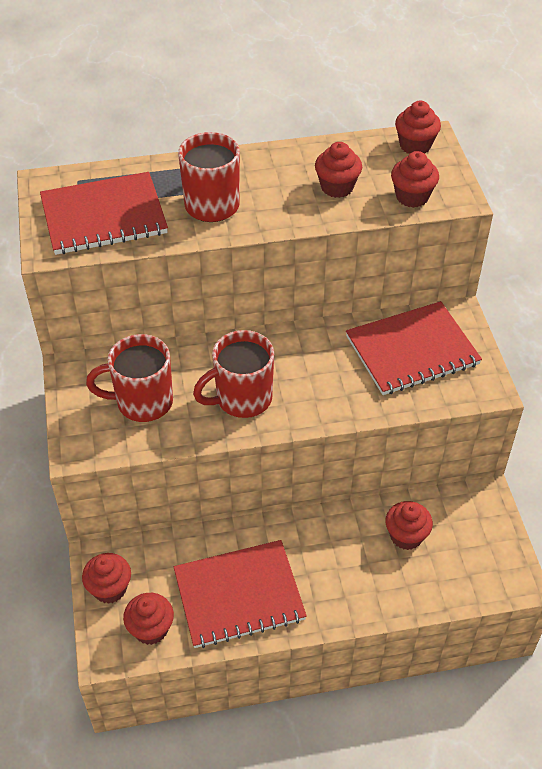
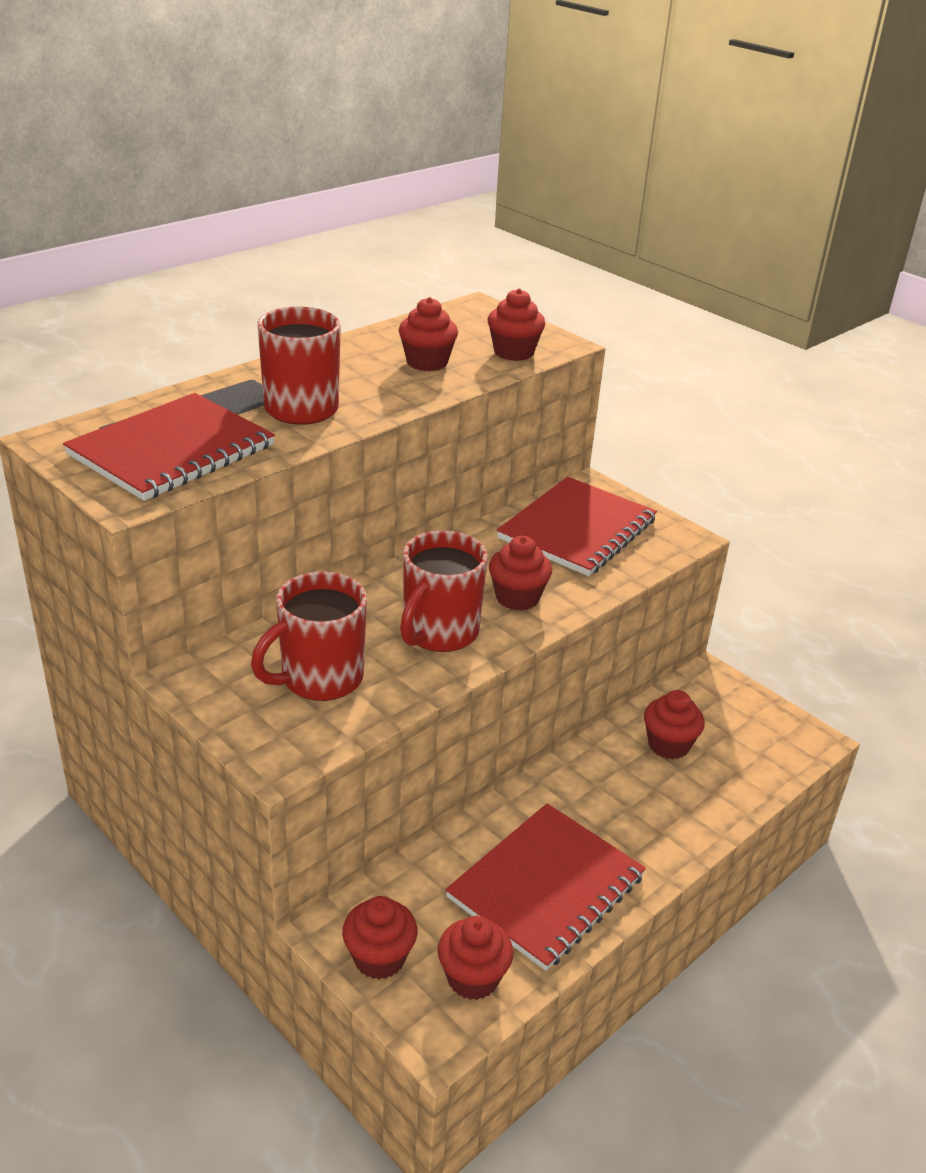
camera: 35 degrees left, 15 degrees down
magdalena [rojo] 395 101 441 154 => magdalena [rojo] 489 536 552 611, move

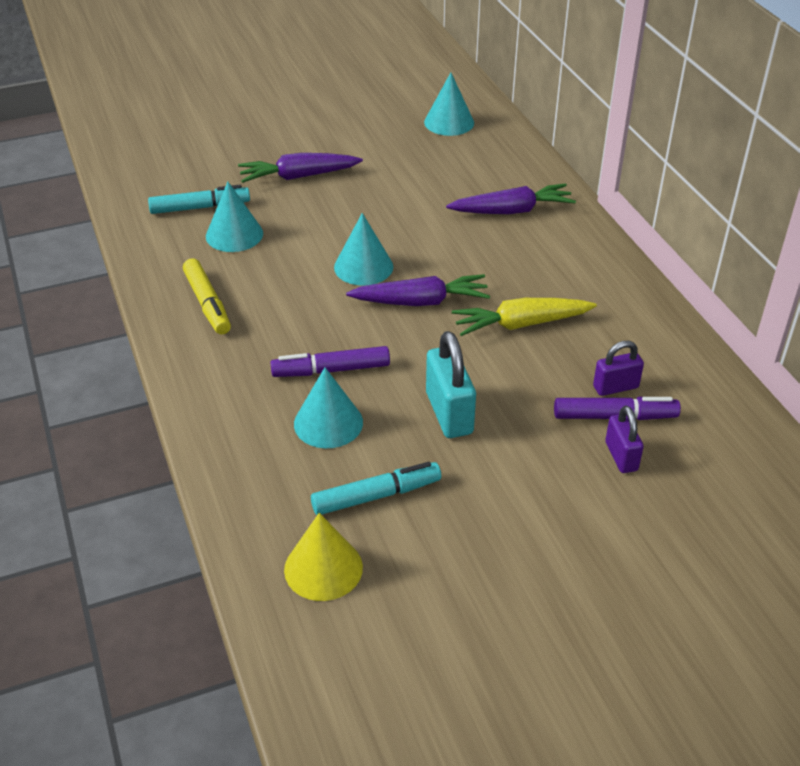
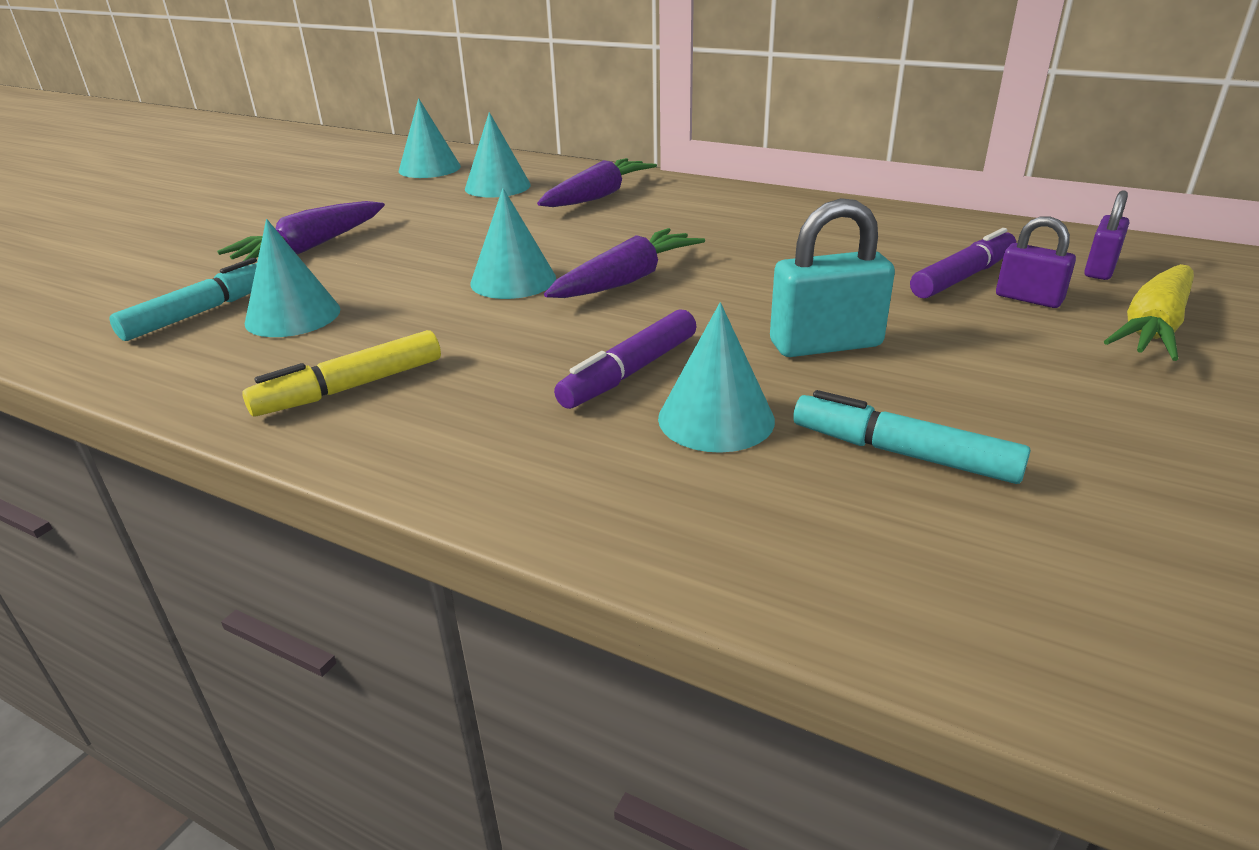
camera: 40 degrees left, 10 degrees down
cono [amarillo] 284 513 363 601 => nothing
nothing => cono [turquesa] 465 112 531 198
zanahoria [amarillo] 452 298 597 336 => zanahoria [amarillo] 1104 264 1194 361, move
candado [morado] 593 341 644 396 => candado [morado] 1084 190 1129 280, move
rotulador [amarillo] 183 258 231 335 => rotulador [amarillo] 242 330 441 416, 120 degrees clockwise
rotulador [turquesa] 311 462 441 515 => rotulador [turquesa] 793 390 1031 484, 90 degrees counterclockwise
candado [turquesa] 426 331 476 438 => candado [turquesa] 770 198 895 357, 45 degrees counterclockwise

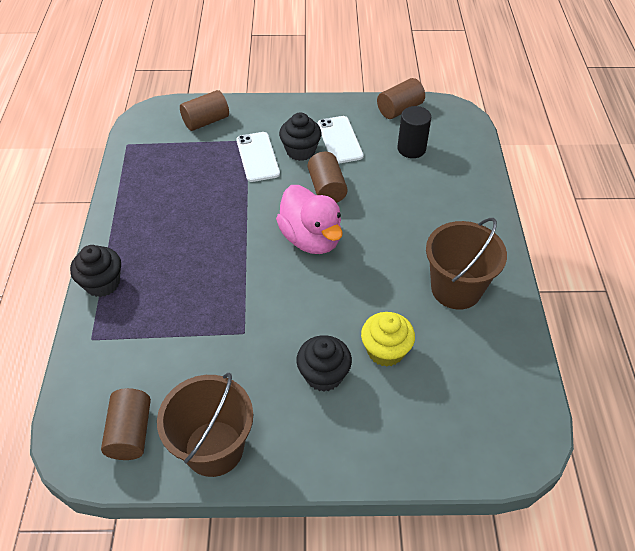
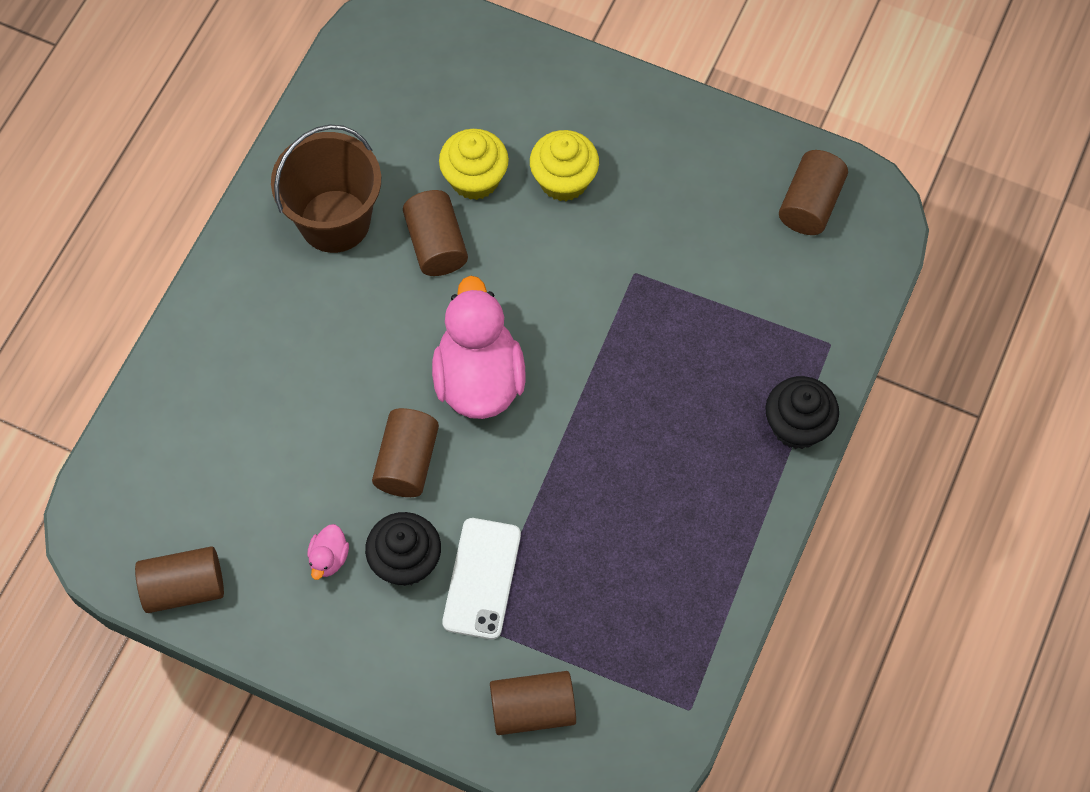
camera: 155 degrees left, 15 degrees up
balde [marrón] 157 373 253 477 => nothing
cilindro [negro] 397 106 431 158 => nothing
nothing => cilindro [marrón] 403 190 468 276
móvil [blanco] 318 116 363 164 => pato [rosa] 307 524 349 580
magdalena [negro] 296 335 352 392 => magdalena [amarillo] 530 130 599 201

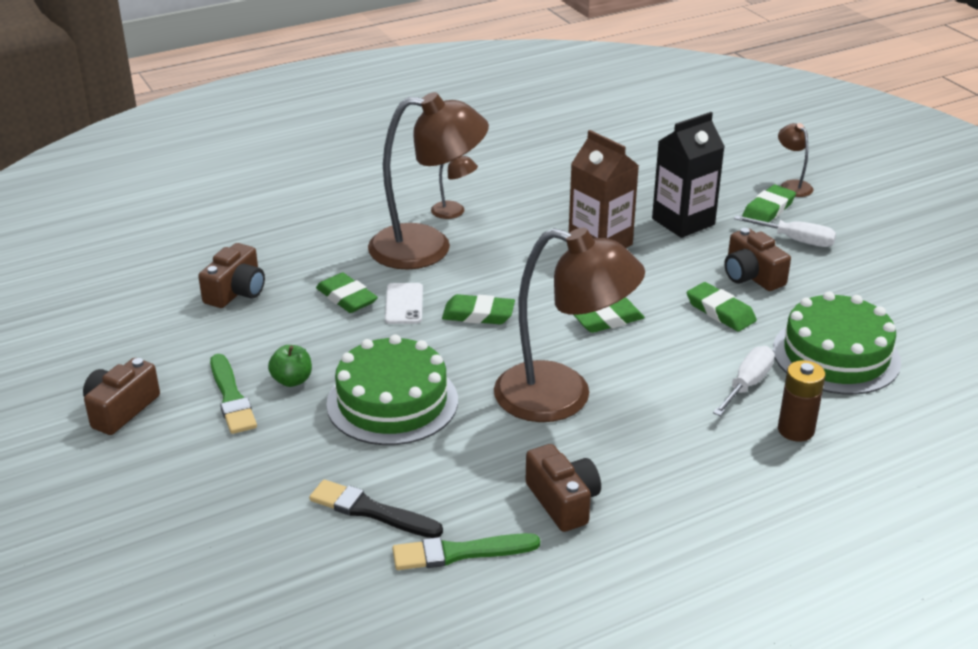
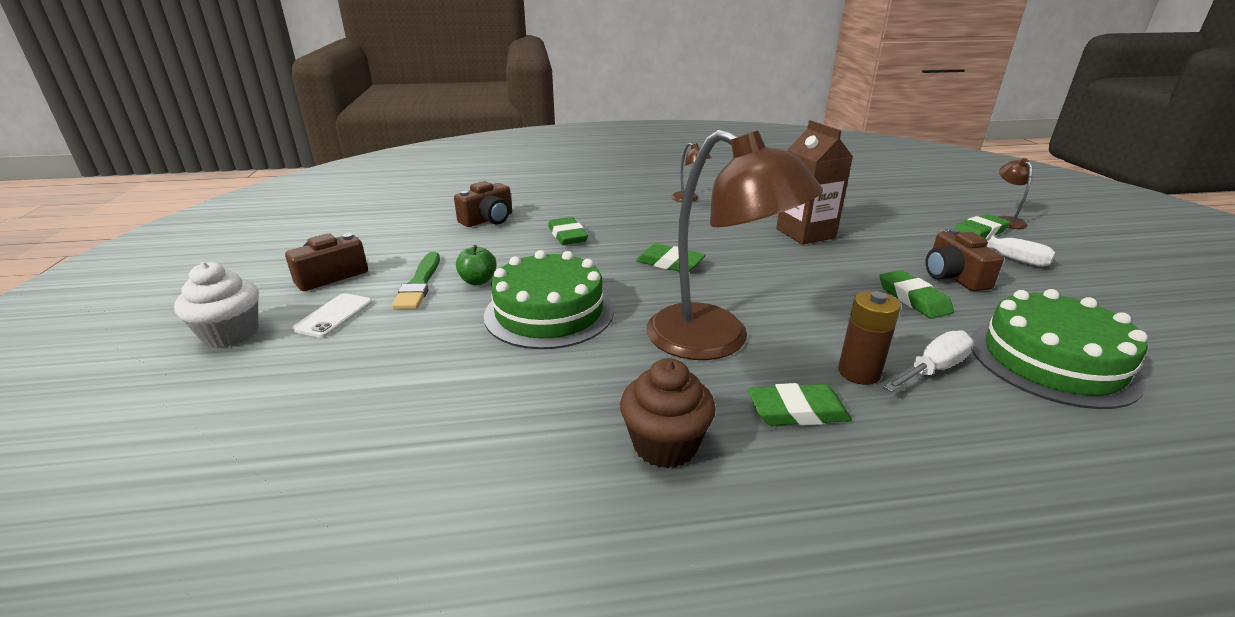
camera: 20 degrees right, 5 degrees down
pincel [negro] 309 480 443 538 => nothing
lámpara [marrón] 368 92 489 270 => nothing
pincel [verde] 393 533 540 570 => nothing
cartón de leche [negro] 652 112 725 238 => nothing
nothing => magdalena [blanco] 174 262 259 348
móvil [blanco] 385 283 423 324 => móvil [blanco] 292 293 372 338, move
goma de borrar [verde] 574 297 645 333 => goma de borrar [verde] 748 383 852 426, move
pila [marrón] 778 360 826 442 => pila [marrón] 838 291 901 385, move
cámara [marrón] 526 444 601 532 => magdalena [marrón] 620 358 716 469

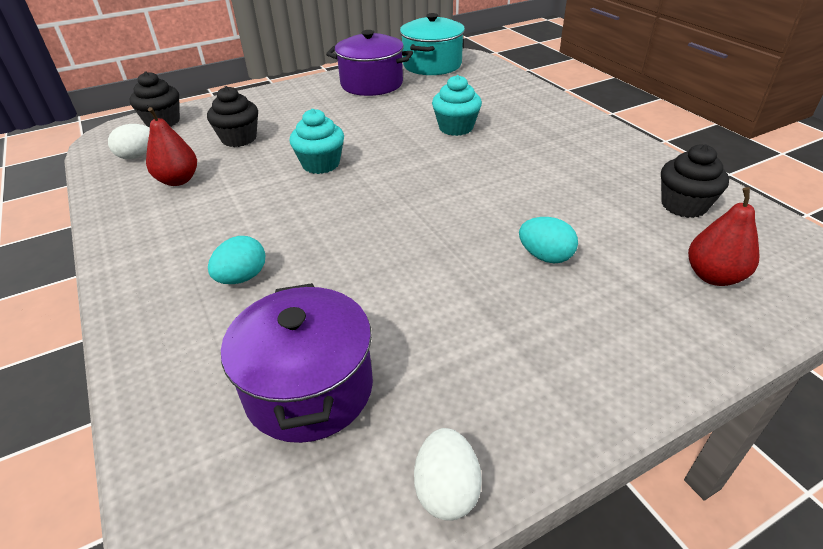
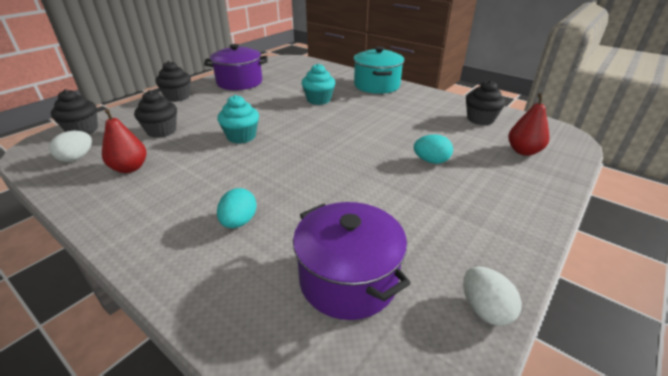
camera: 25 degrees left, 5 degrees down
nothing => magdalena [negro] 155 61 191 102
olla [turquesa] 400 13 465 75 => olla [turquesa] 353 46 405 94, move

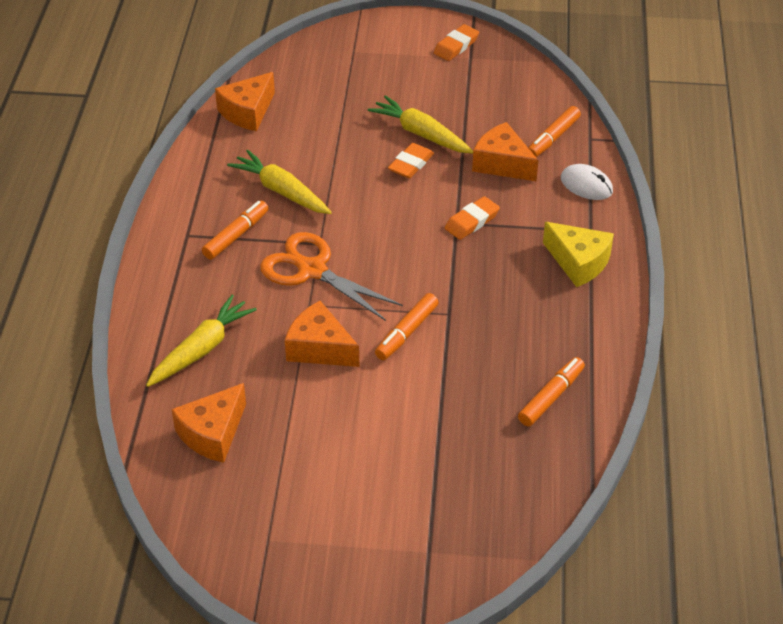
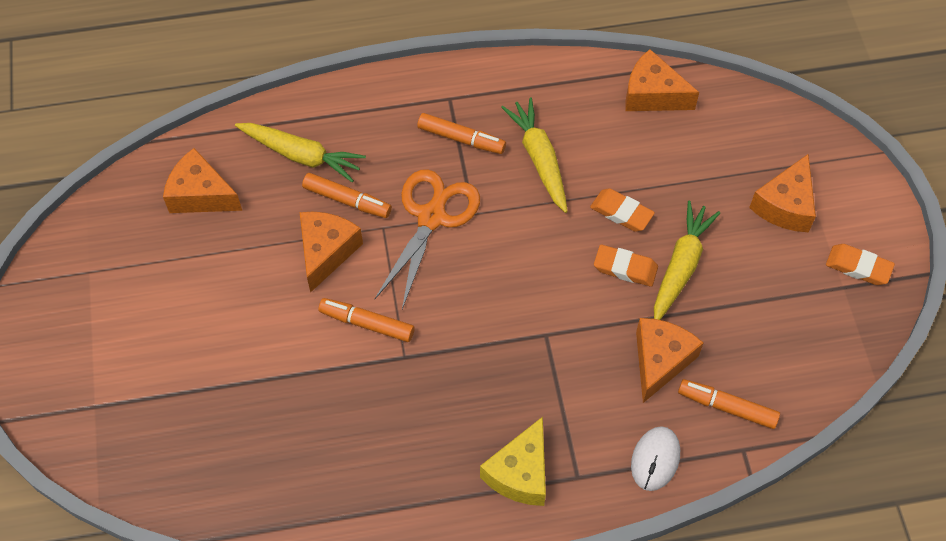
camera: 75 degrees right, 15 degrees up
nothing => queso [naranja] 749 154 816 232
goma de borrar [naranja] 445 196 500 240 => goma de borrar [naranja] 590 188 655 232, move
rotulador [naranja] 518 357 585 426 => rotulador [naranja] 302 173 392 218, move
zanahoria [amarillo] 227 150 332 214 => zanahoria [amarillo] 501 97 568 213, 45 degrees counterclockwise

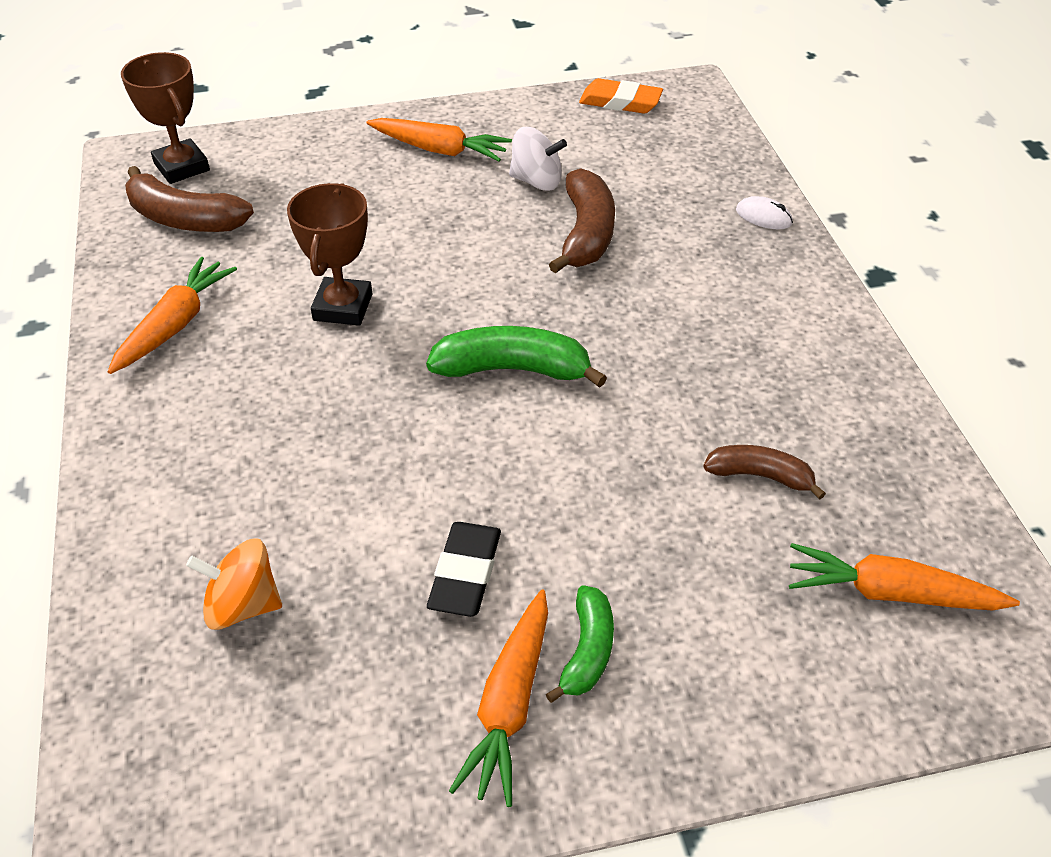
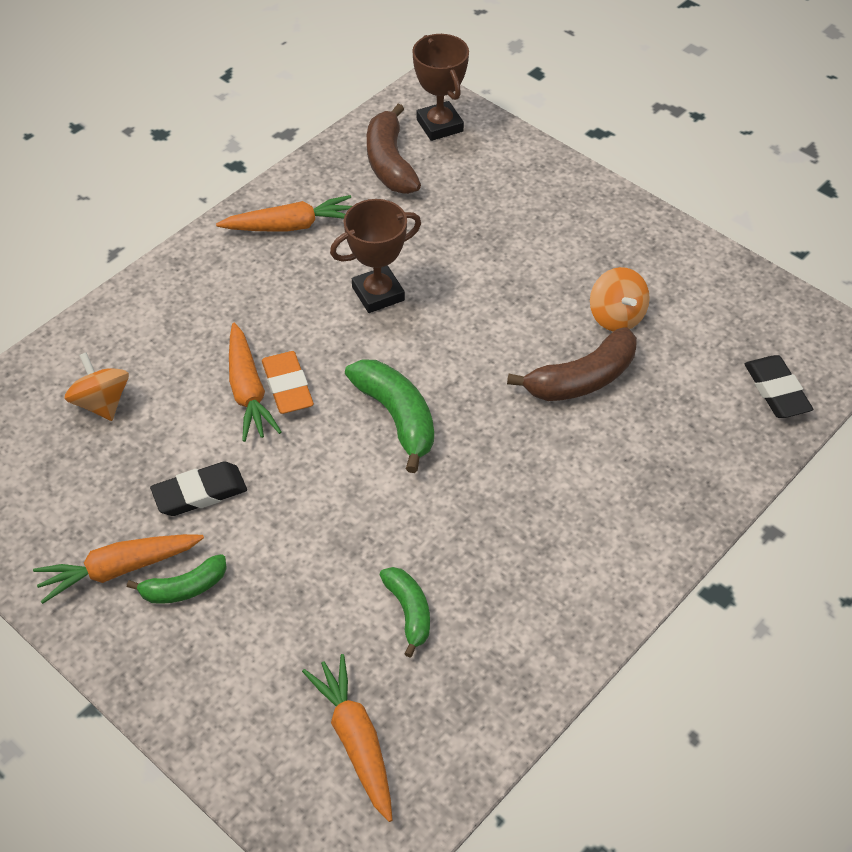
camera: 55 degrees right, 5 degrees up
ratón [blanco] 736 196 793 229 => nothing
nothing => goma de borrar [negro] 745 355 813 418
zanahoria [naranja] 366 118 512 161 => zanahoria [naranja] 229 323 282 442, move
goma de borrar [naranja] 579 78 663 114 => goma de borrar [naranja] 262 351 314 414, move
peonza [blanco] 509 127 567 191 => peonza [naranja] 590 267 650 331
plátano [marrón] 703 445 826 500 => plátano [verde] 380 567 430 657
trofeo [marrón] 121 52 210 184 => trofeo [marrón] 412 34 469 141, 45 degrees counterclockwise

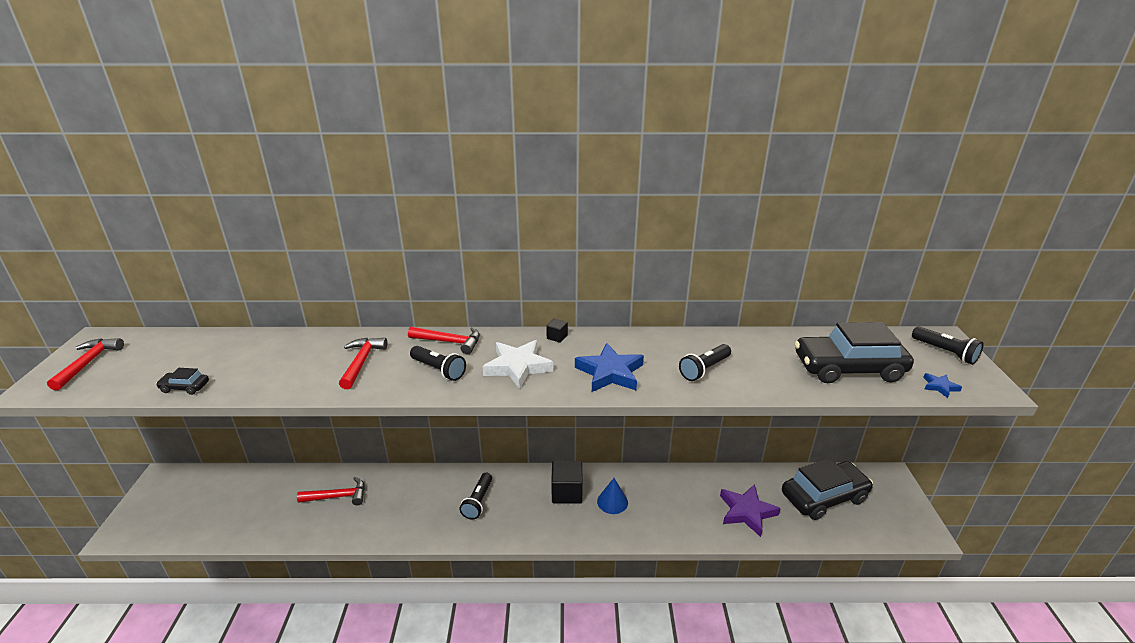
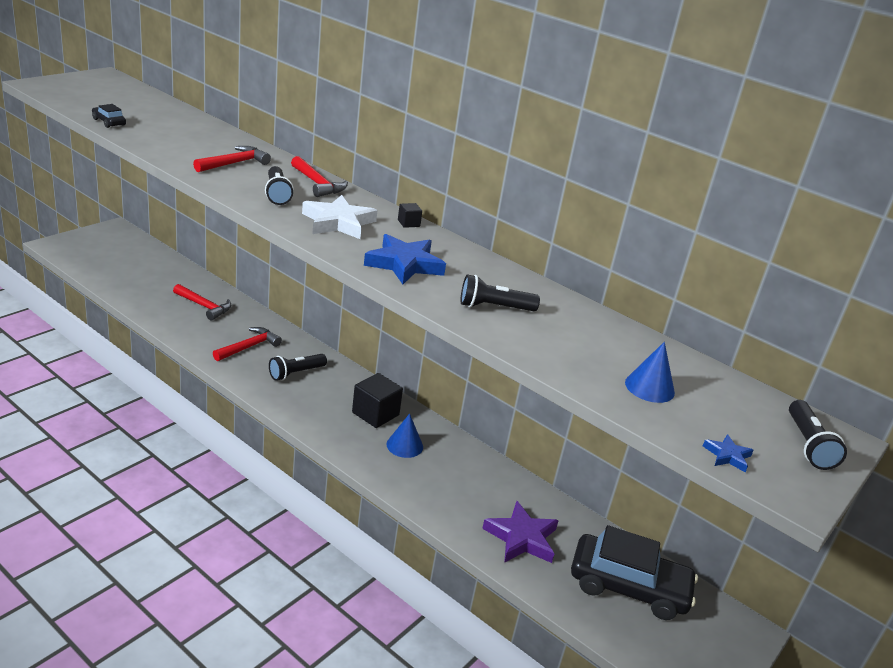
camera: 35 degrees right, 0 degrees up
martillo [rojo] 47 338 124 390 => martillo [rojo] 213 327 282 361, move
coche [negro] 795 322 914 383 => cono [azul] 625 342 675 403

